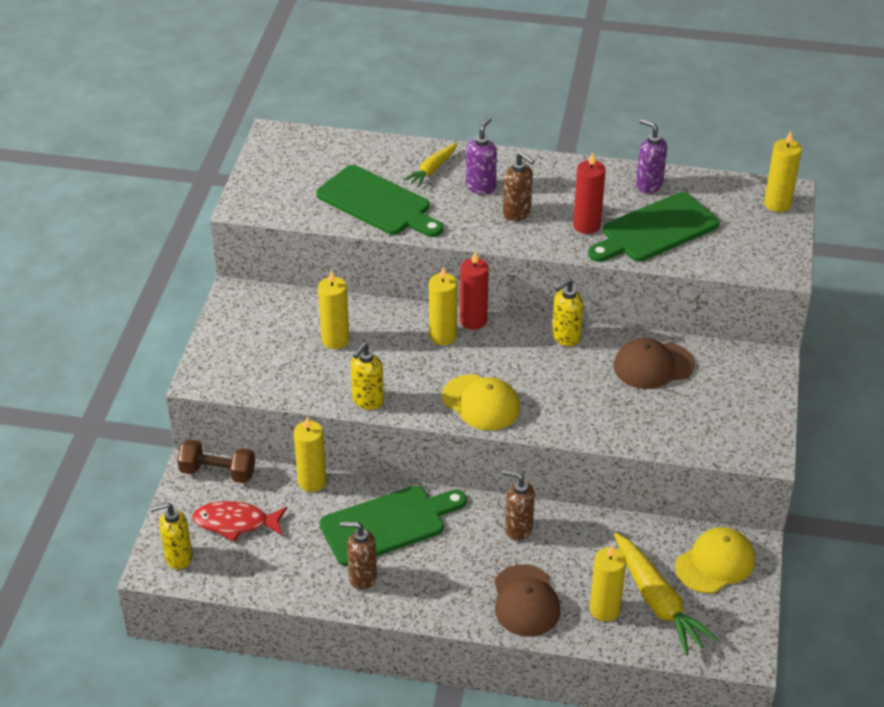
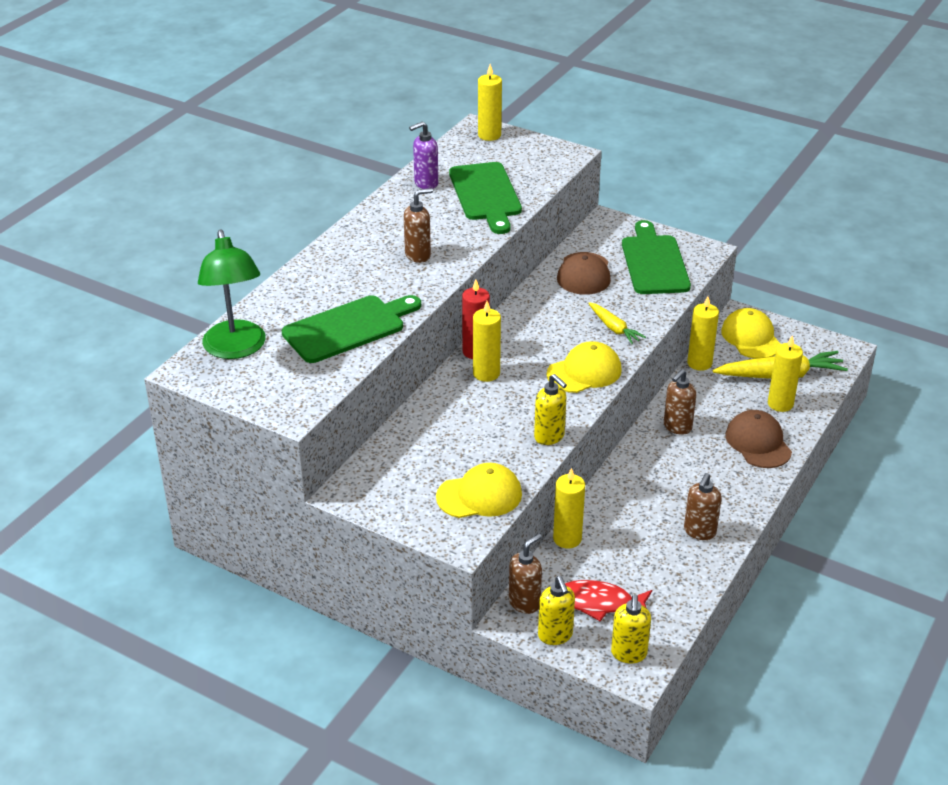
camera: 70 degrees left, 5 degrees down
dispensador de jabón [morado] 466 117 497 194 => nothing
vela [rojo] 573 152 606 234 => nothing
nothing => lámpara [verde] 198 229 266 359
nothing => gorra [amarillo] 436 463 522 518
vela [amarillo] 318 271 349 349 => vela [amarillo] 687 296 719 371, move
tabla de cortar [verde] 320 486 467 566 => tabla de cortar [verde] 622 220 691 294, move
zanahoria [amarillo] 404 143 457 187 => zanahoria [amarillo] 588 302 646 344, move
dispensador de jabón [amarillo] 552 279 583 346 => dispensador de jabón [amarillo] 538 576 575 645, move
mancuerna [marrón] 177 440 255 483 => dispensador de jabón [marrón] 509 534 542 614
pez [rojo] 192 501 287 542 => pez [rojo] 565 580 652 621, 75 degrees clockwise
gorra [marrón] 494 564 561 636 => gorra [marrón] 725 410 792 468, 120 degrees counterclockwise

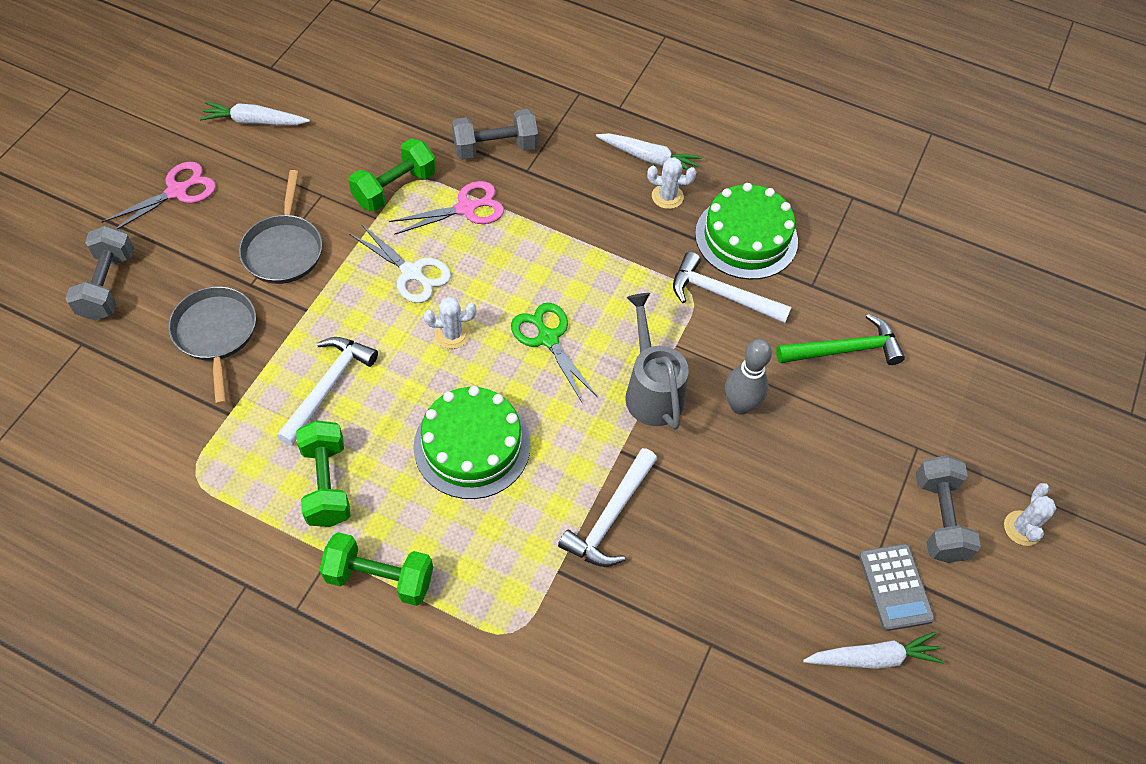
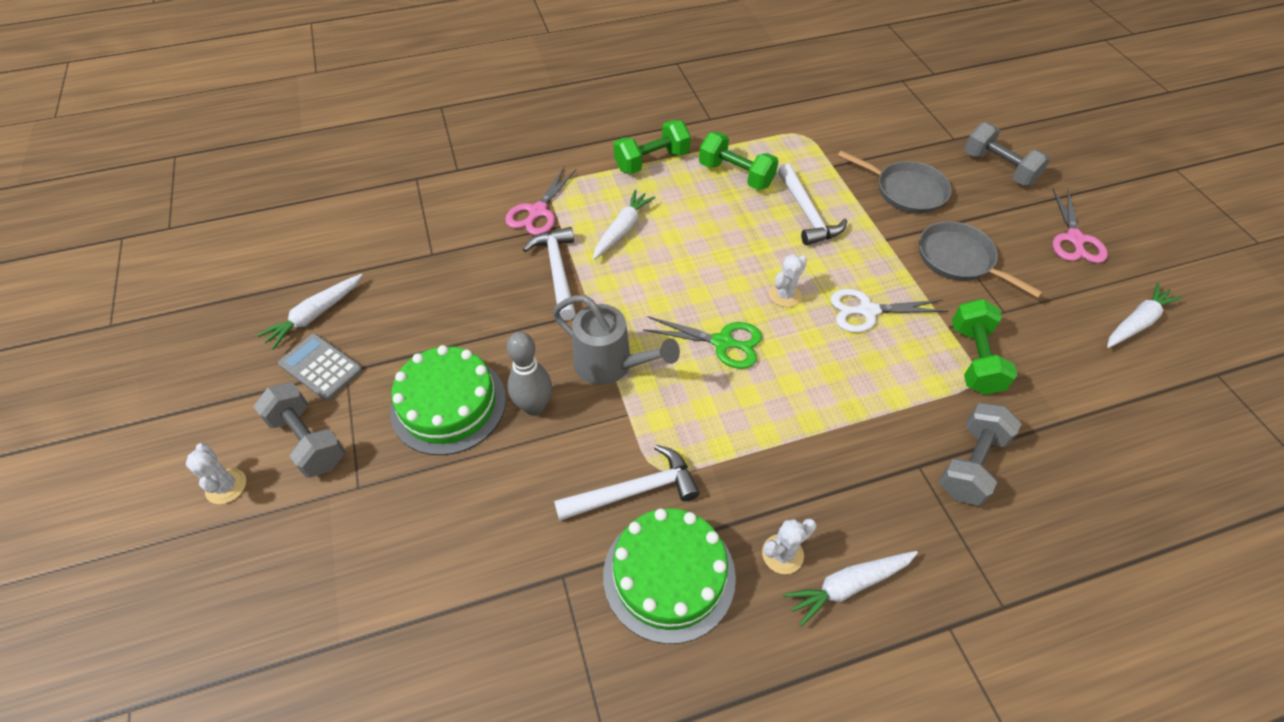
camera: 140 degrees right, 5 degrees down
martillo [verde] 776 314 905 365 => nothing
nothing => zanahoria [blanco] 593 190 656 260
tijeras [rosa] 389 181 504 235 => tijeras [rosa] 505 166 577 235, move
tarta [verde] 413 386 531 499 => tarta [verde] 390 345 506 455, move

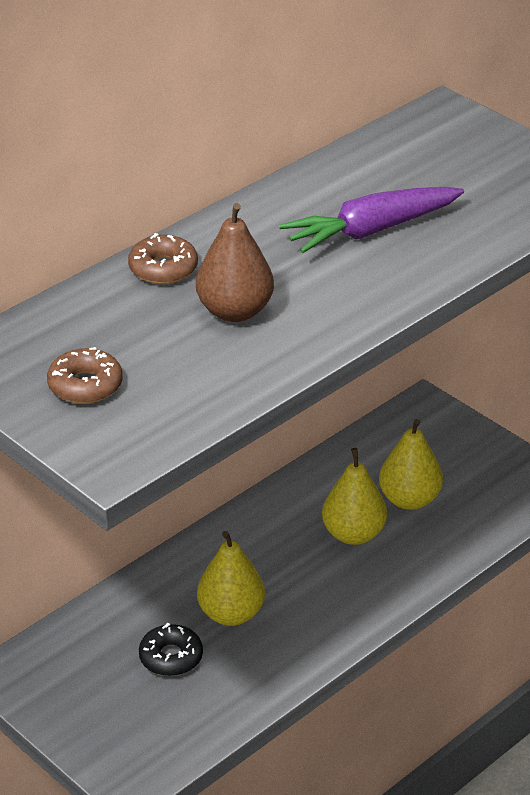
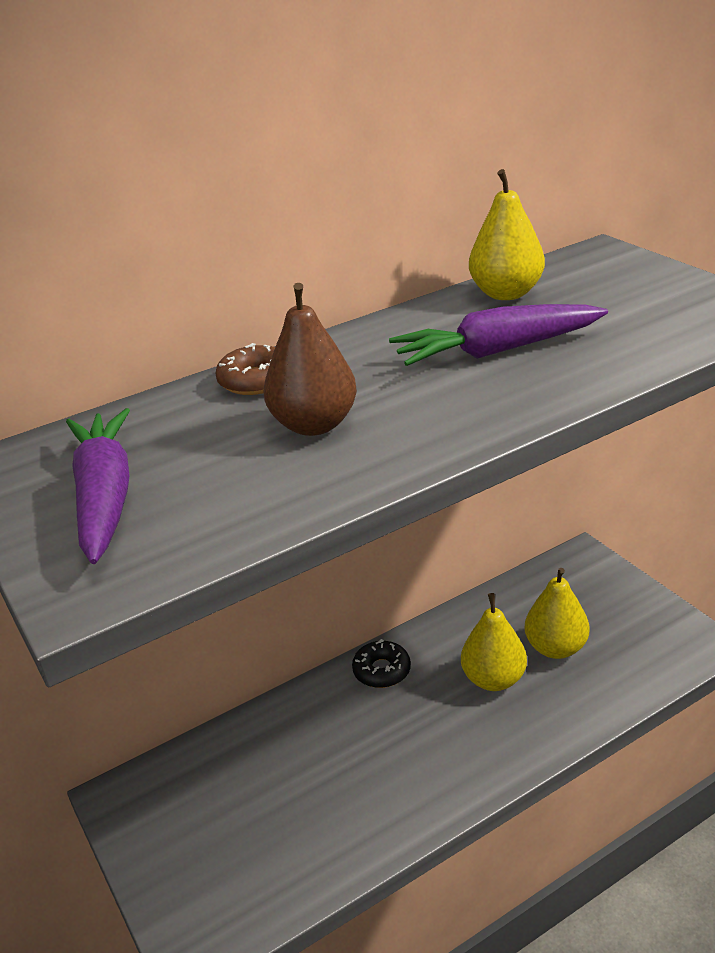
camera: 15 degrees right, 5 degrees down
rosquilla [negro] 139 623 203 676 => rosquilla [negro] 352 639 411 688, move
pera [amarillo] 197 531 265 626 => pera [amarillo] 469 169 545 300, move
rosquilla [marrón] 47 347 123 404 => zanahoria [morado] 66 408 130 564

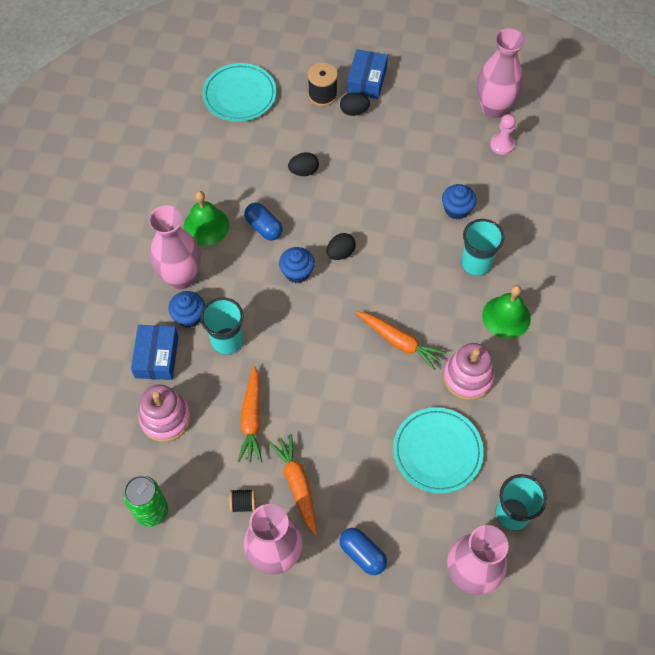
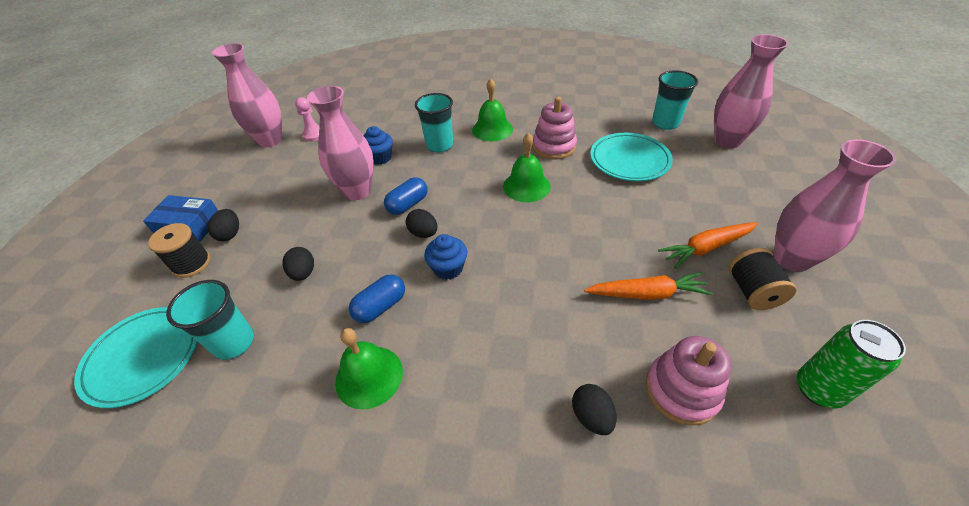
camera: 90 degrees left, 15 degrees down
magdalena [azul] 168 291 205 328 => nothing
florero [rosa] 149 205 201 289 => florero [rosa] 307 86 374 200, move
vaso [turquesa] 200 297 244 355 => vaso [turquesa] 166 280 254 360, move
cápsula [azul] 340 528 387 575 => cápsula [azul] 384 177 428 215, move
caja [azul] 131 325 179 380 => huevo [negro] 572 384 617 435
zanahoria [naranja] 356 311 446 370 => campana [verde] 503 133 551 202
carrete [negro] 229 489 256 513 => carrete [negro] 728 248 797 310, x1.62

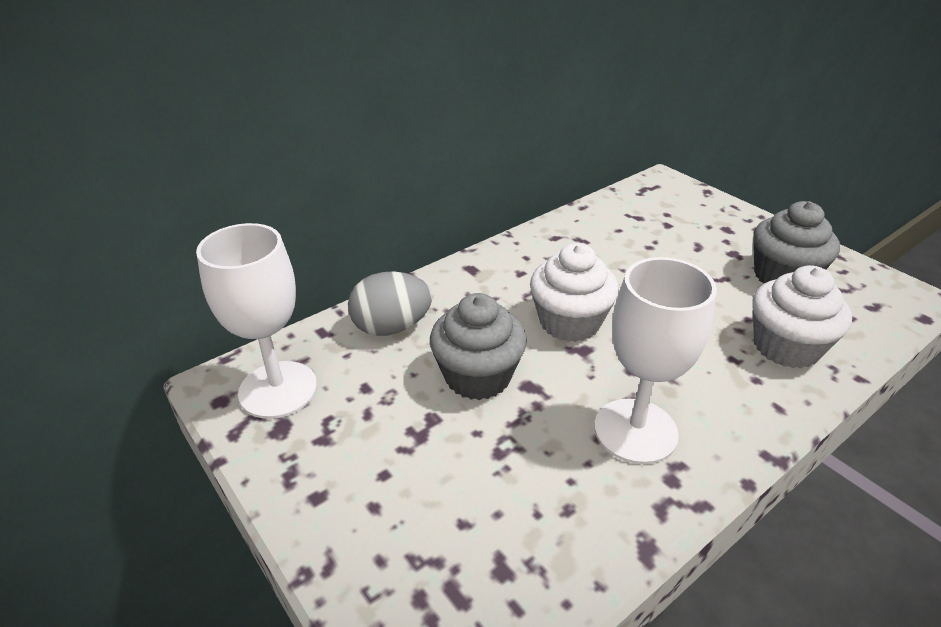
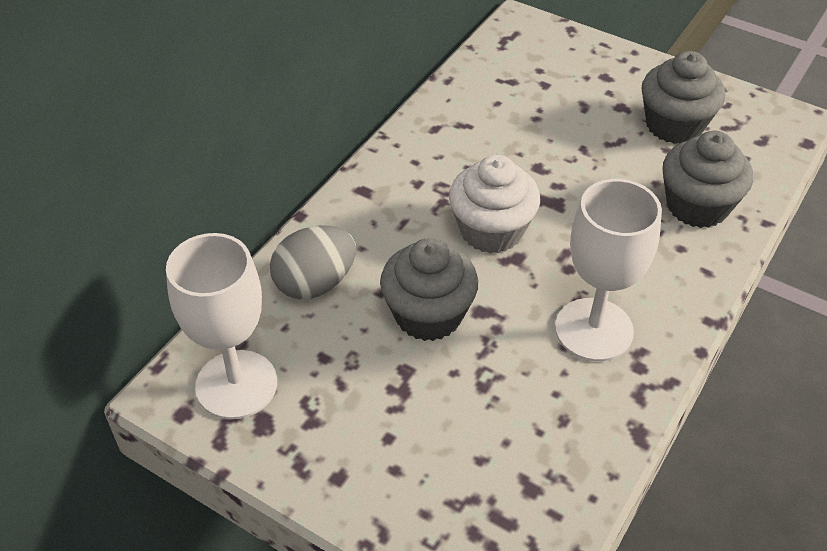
camera: 20 degrees left, 10 degrees up
magdalena [blanco] 752 265 852 368 => magdalena [gris] 662 131 753 228

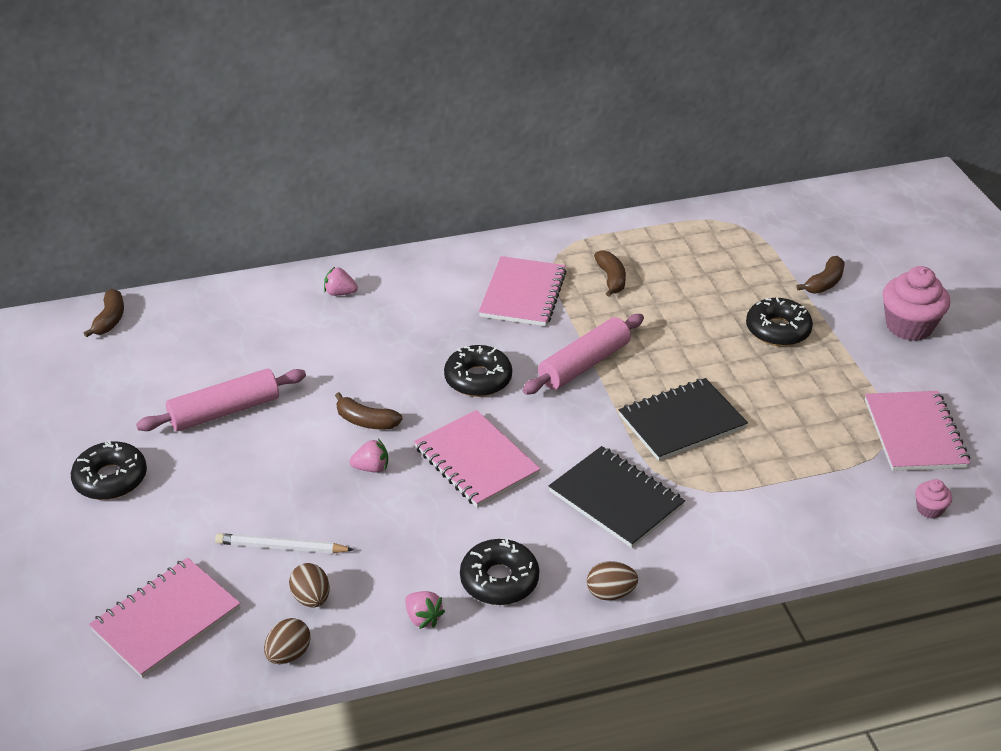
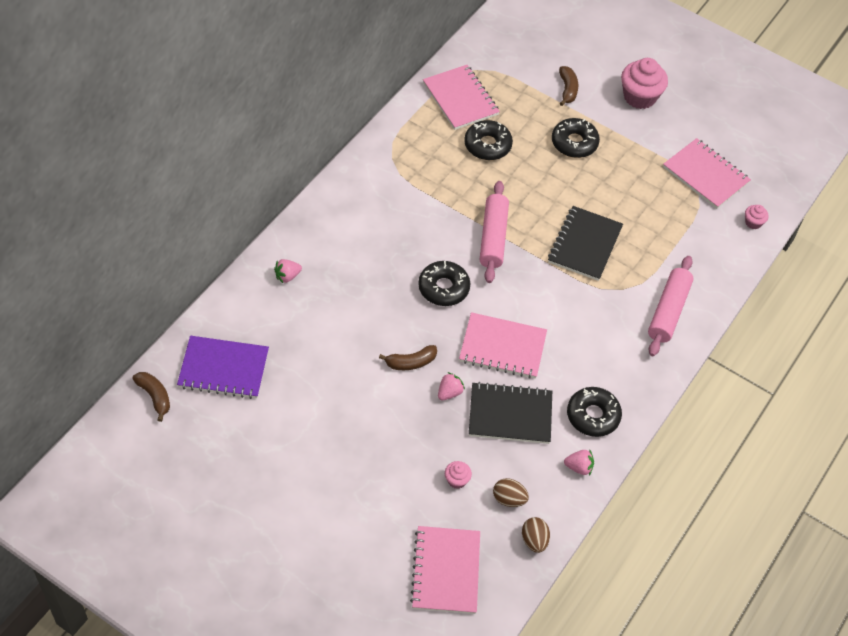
camera: 45 degrees left, 15 degrees up
huevo [marrón] 587 561 638 600 => nothing
plátano [marrón] 594 250 626 297 => nothing
nothing => cuaderno [morado] 177 336 269 399
rosquilla [negro] 71 440 147 500 => rosquilla [negro] 464 120 513 160, move
rodillo [rosa] 136 369 306 431 => rodillo [rosa] 648 256 694 356, move
cuaderno [rosa] 479 256 567 326 => cuaderno [rosa] 423 65 500 130, move
cuaderno [negro] 549 446 685 548 => cuaderno [negro] 469 382 552 444, move
lápiz [blanco] 215 533 354 554 => magdalena [rosa] 445 461 472 489

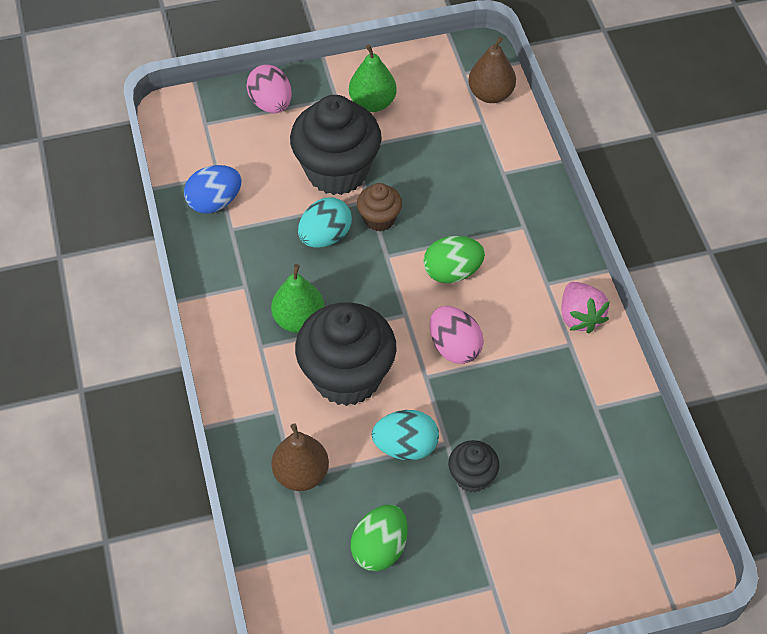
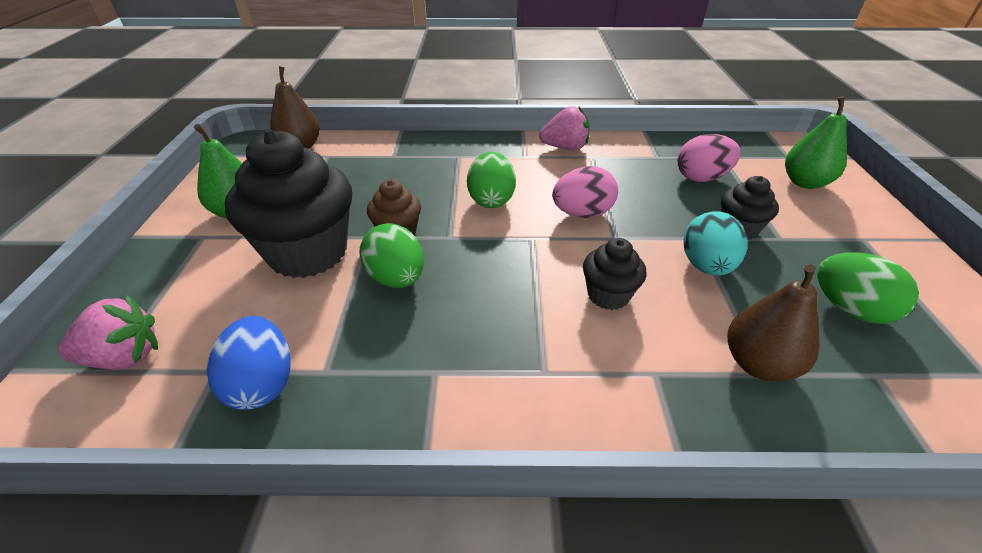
camera: 75 degrees left, 15 degrees down
nothing => fresa [rosa] 58 295 158 370
huevo [rosa] 246 65 292 113 => huevo [rosa] 678 134 741 182, move
pera [verde] 271 264 325 333 => pera [verde] 785 96 847 189, move
huevo [turquesa] 298 197 352 247 => huevo [verde] 359 223 424 288
magdalena [negro] 295 302 397 406 => magdalena [negro] 583 238 646 310, x0.49

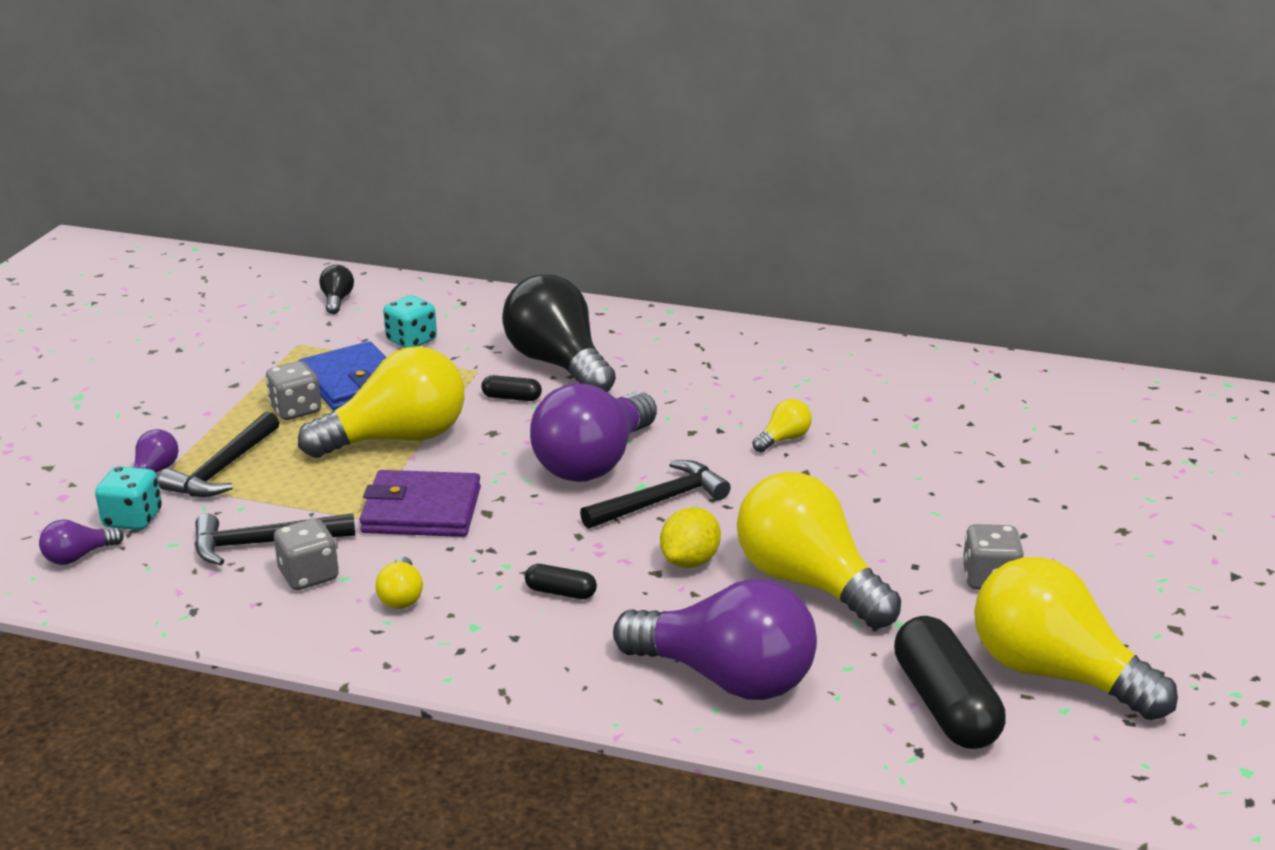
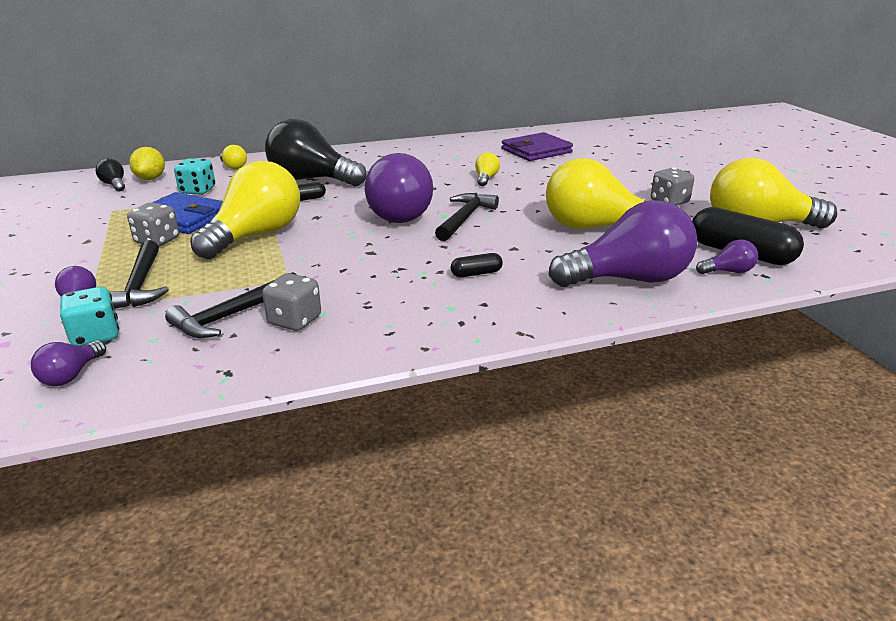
camera: 35 degrees left, 0 degrees up
nothing => bombilla [morado] 696 239 758 274
cartera [morado] 359 470 481 537 => cartera [morado] 501 132 573 161, move
bombilla [amarillo] 375 557 423 609 => bombilla [amarillo] 220 145 247 169, move
limón [amarillo] 660 507 721 568 => limón [amarillo] 129 147 165 180, move

